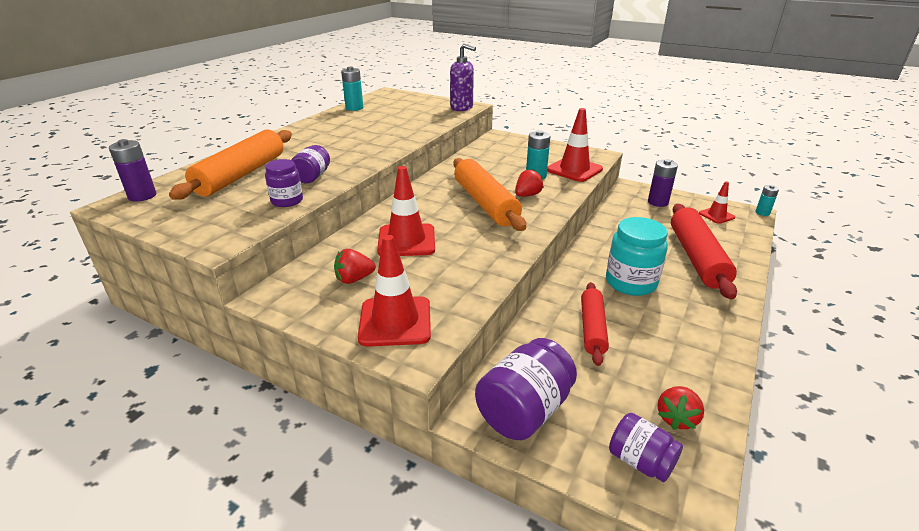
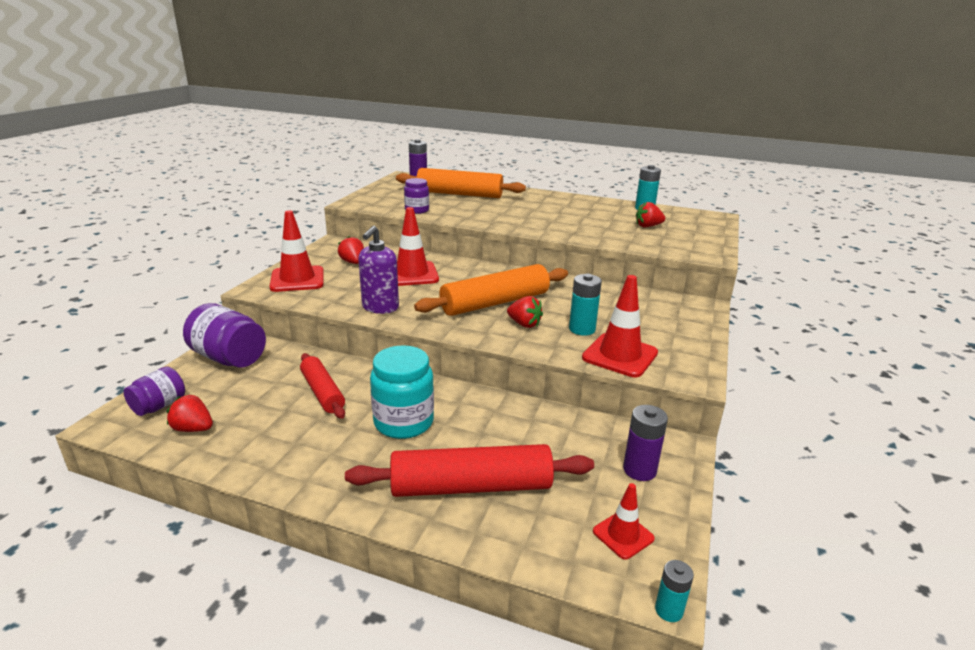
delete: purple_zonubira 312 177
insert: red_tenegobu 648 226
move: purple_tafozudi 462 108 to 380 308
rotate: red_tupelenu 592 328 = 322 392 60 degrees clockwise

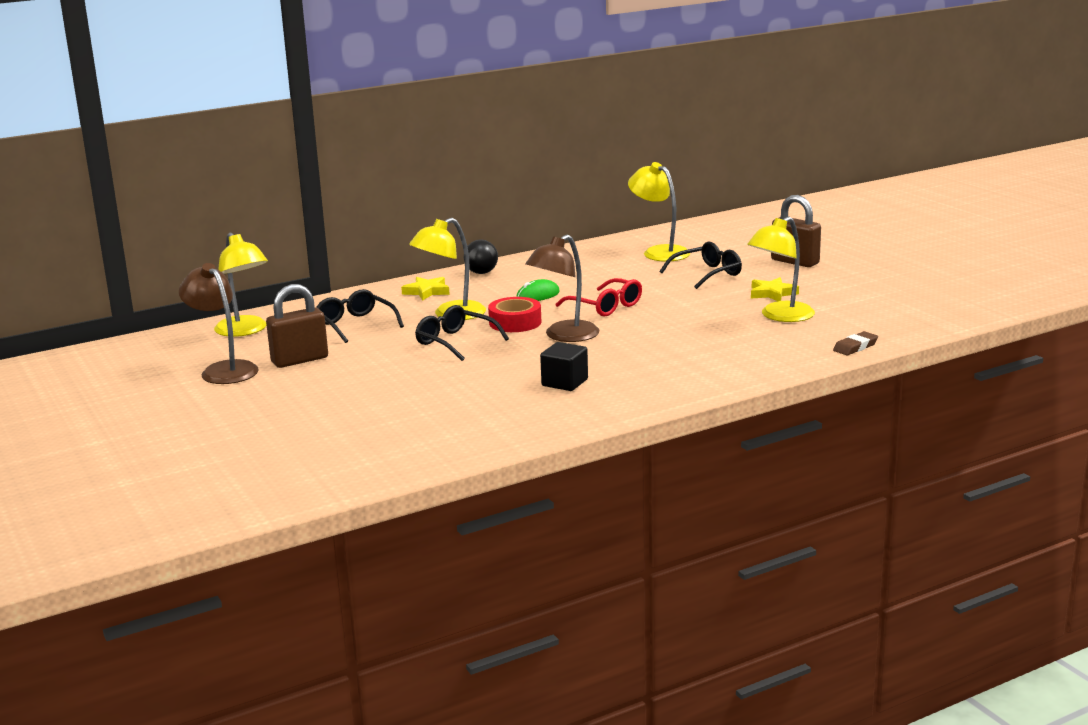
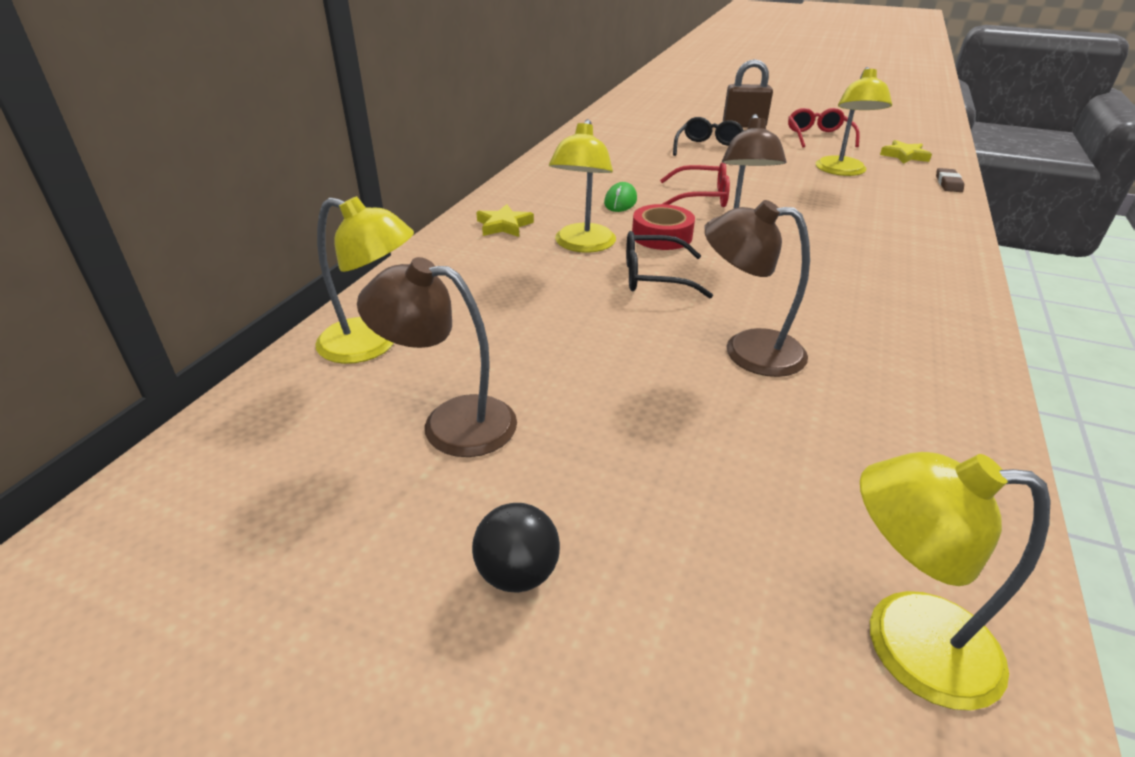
delete: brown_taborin 300 360; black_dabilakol 355 325; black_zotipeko 564 382
insert: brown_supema 747 351; red_dabilakol 818 137
move: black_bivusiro 481 273 to 517 573; yellow_supema 659 252 to 904 642; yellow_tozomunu 772 293 to 904 156

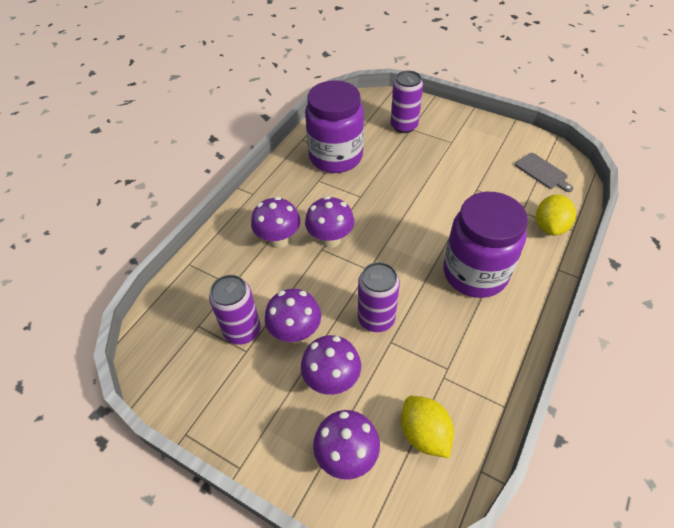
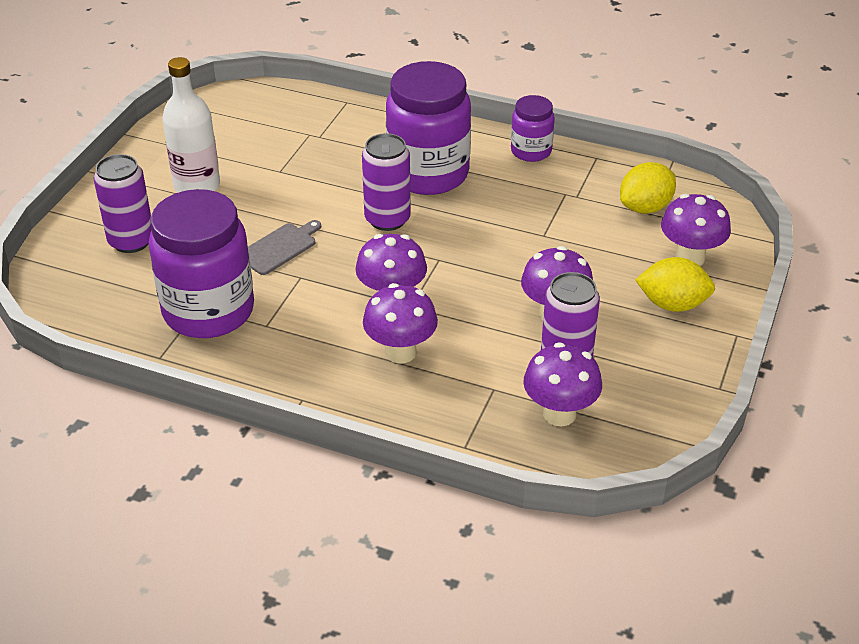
insert: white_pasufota 197 186; purple_zonubira 531 151
move: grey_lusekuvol 542 172 to 279 248; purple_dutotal 376 319 to 387 219; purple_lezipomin 332 380 to 559 414; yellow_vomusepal 550 227 to 672 304

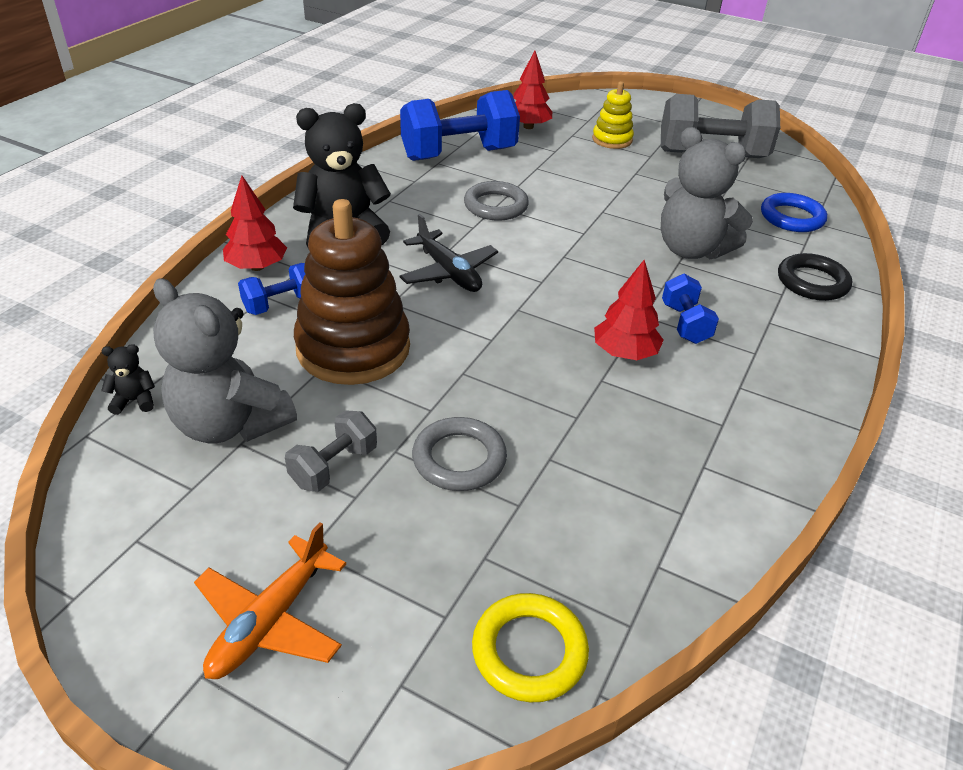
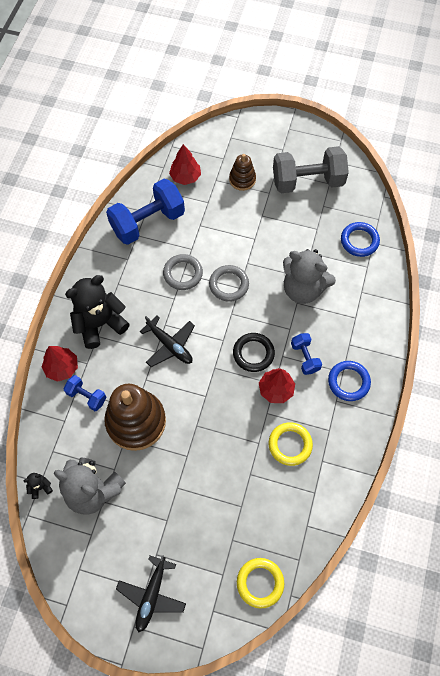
delete: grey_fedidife 334 466
insert: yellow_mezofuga 290 444; blue_mezofuga 348 382
move: grey_mezofuga 459 459 to 229 285; black_mezofuga 812 282 to 253 353
recolor: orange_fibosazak 270 620 to black_fibosazak 151 595; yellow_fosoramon 612 140 to brown_fosoramon 242 179
rotate: blue_fedidife 281 304 = 87 396 75 degrees clockwise

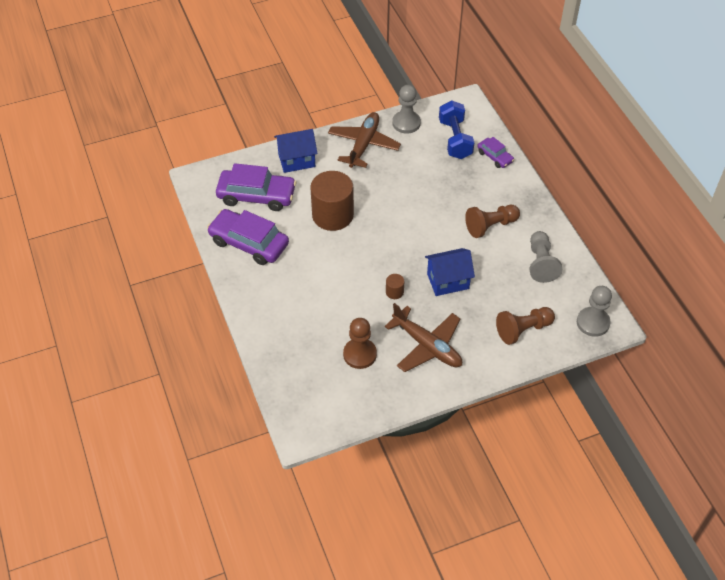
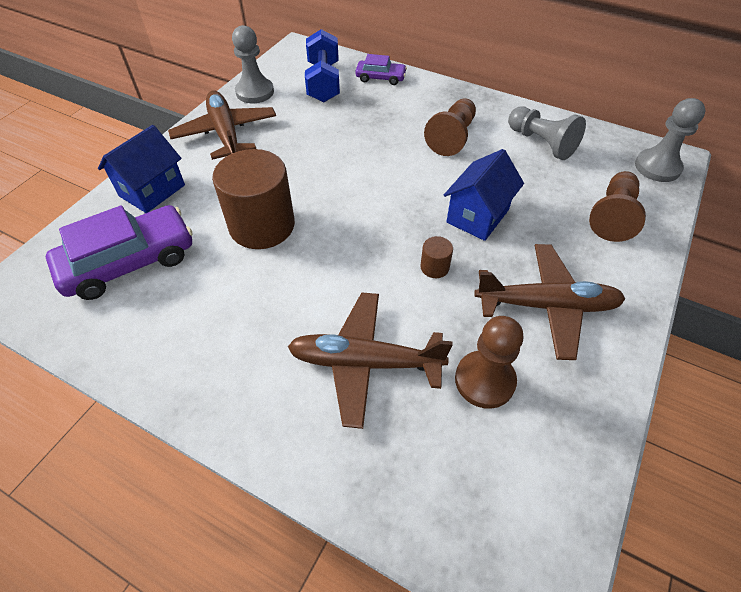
delete: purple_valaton 249 243
insert: brown_fibosazak 364 362
rotate: blue_fedidife 455 139 = 323 82 45 degrees clockwise

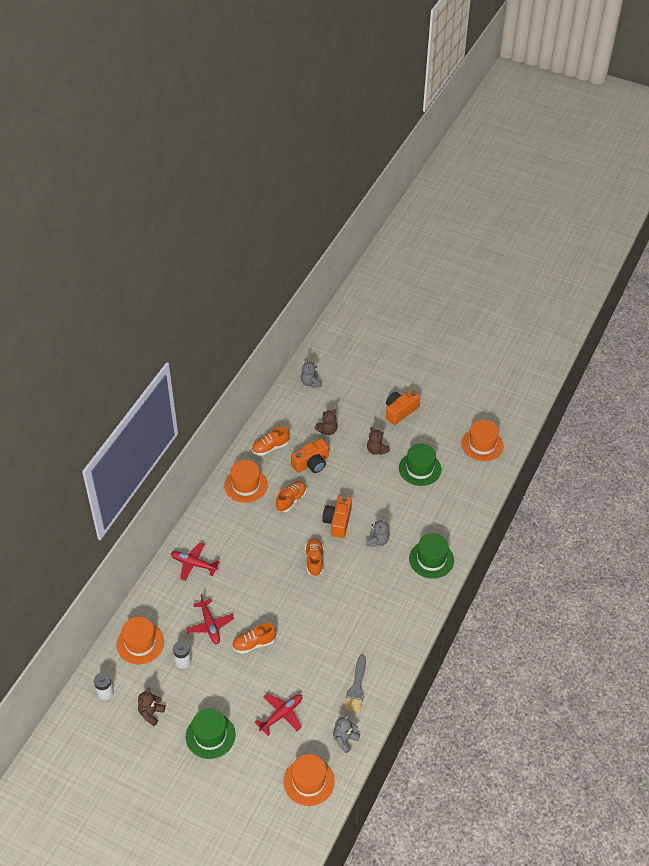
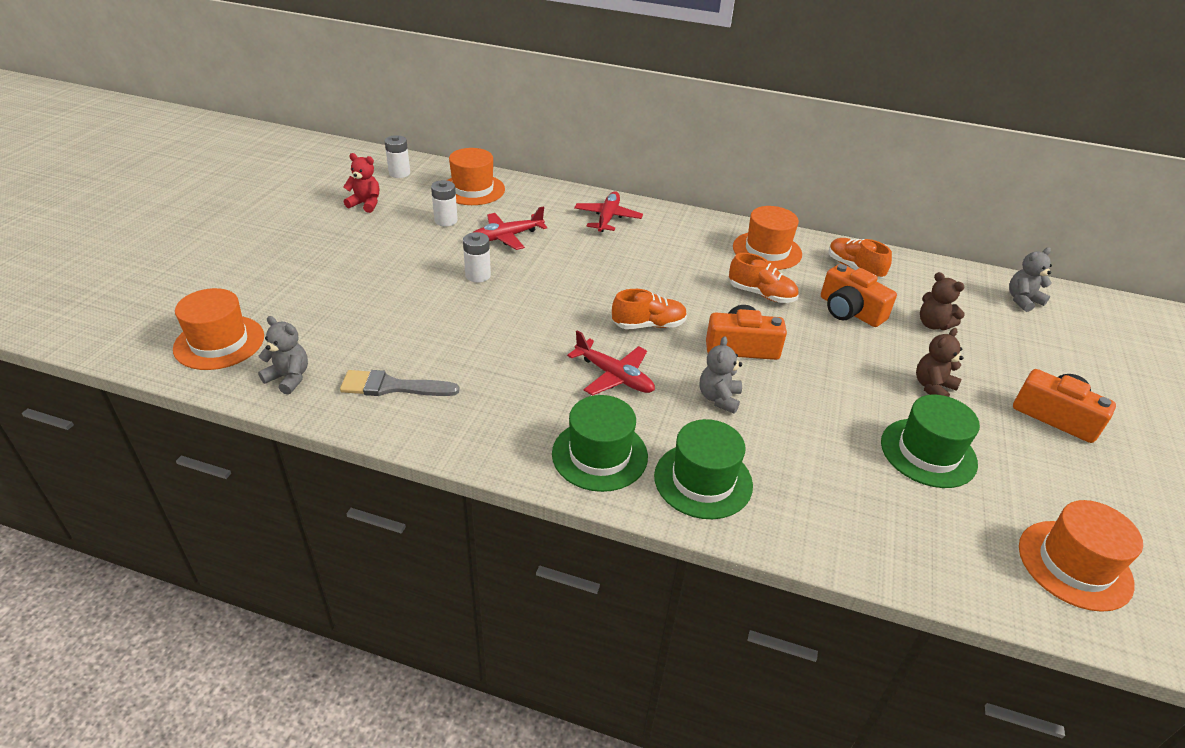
move: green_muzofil 210 736 to 599 455; red_fibosazak 281 715 to 614 376
replace: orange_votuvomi 254 644 to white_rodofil 478 275
recolor: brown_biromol 151 713 to red_biromol 365 204
rotate: grey_biromol 377 541 = 719 398 90 degrees clockwise

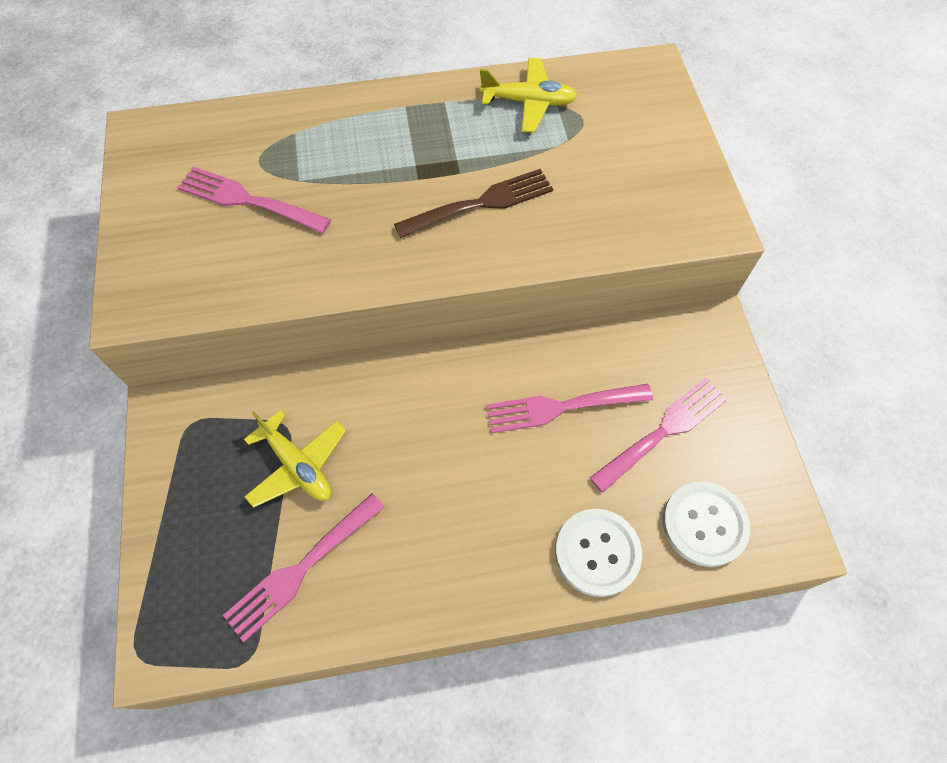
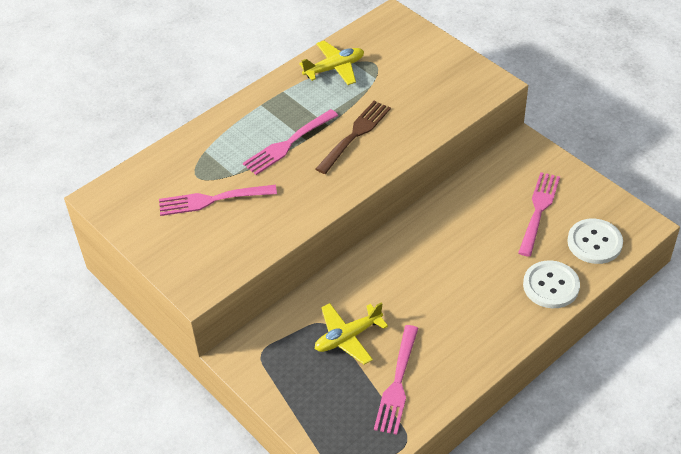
move: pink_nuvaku 561 407 to 288 144
rotate: yellow_fibosazak 297 465 = 348 337 135 degrees clockwise

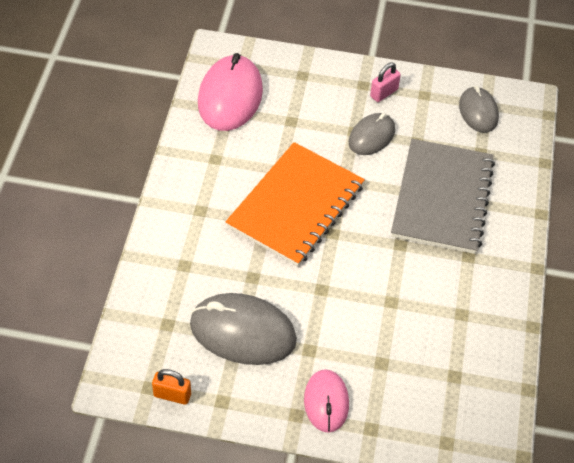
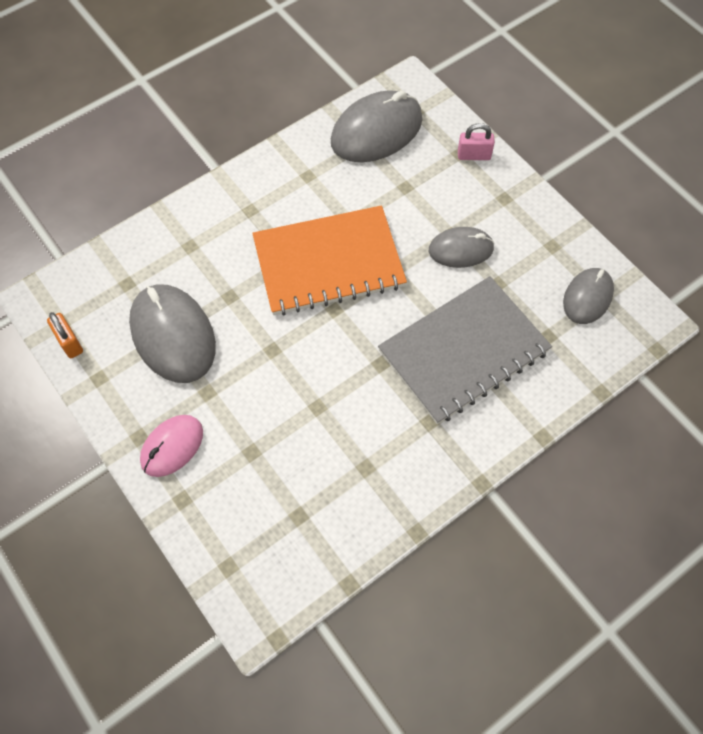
move: pink_taborin 384 93 to 474 155
recolor: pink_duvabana 230 96 to grey_duvabana 376 131

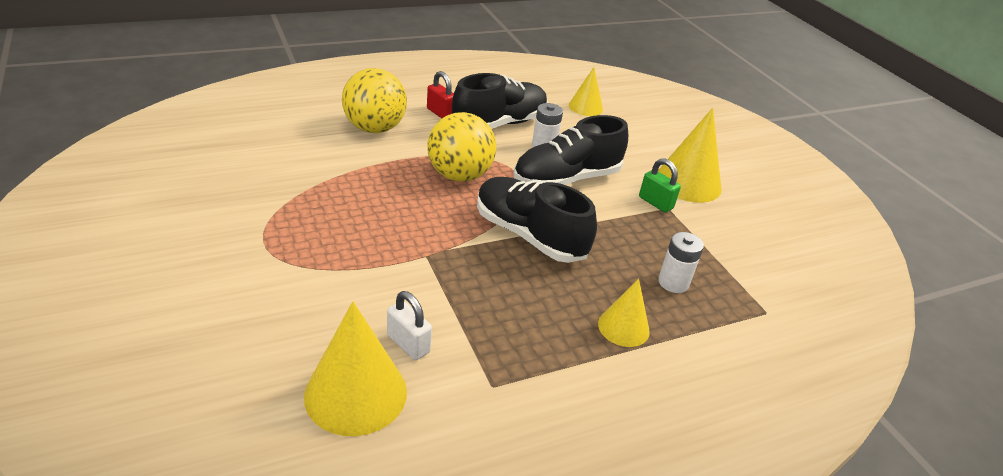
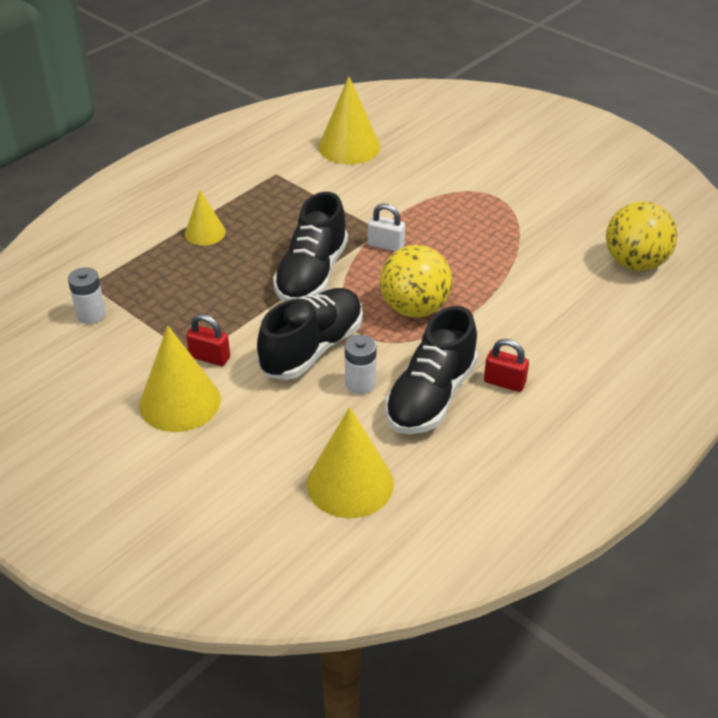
move: white_rodofil 673 282 to 91 314; white_taborin 408 344 to 386 245; yellow_bivusiro 374 128 to 635 263
recolor: green_taborin 655 203 to red_taborin 210 357
rotate: black_votuvomi 529 235 = 312 274 90 degrees clockwise
resize: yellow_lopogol 585 107 = 350 483 x1.68

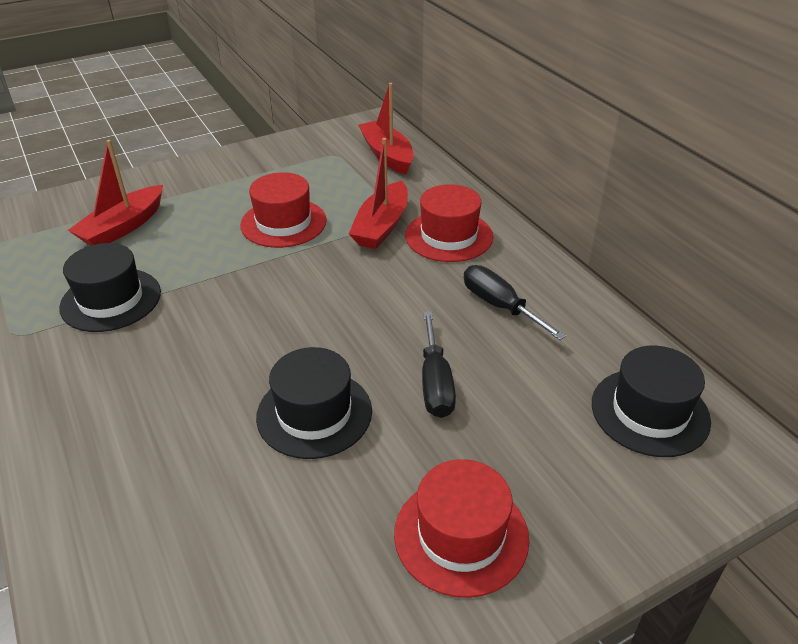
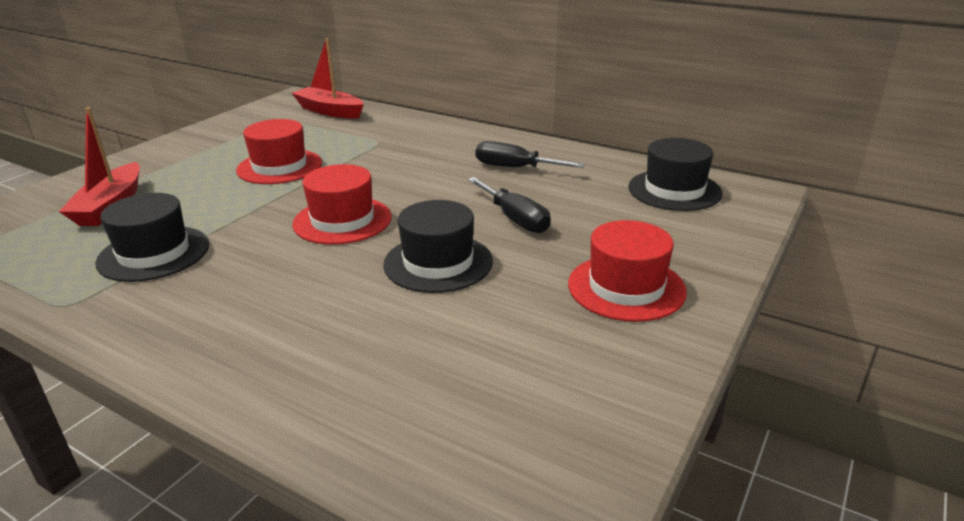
delete: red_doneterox 381 226
move: red_muzofil 449 236 to 342 220

